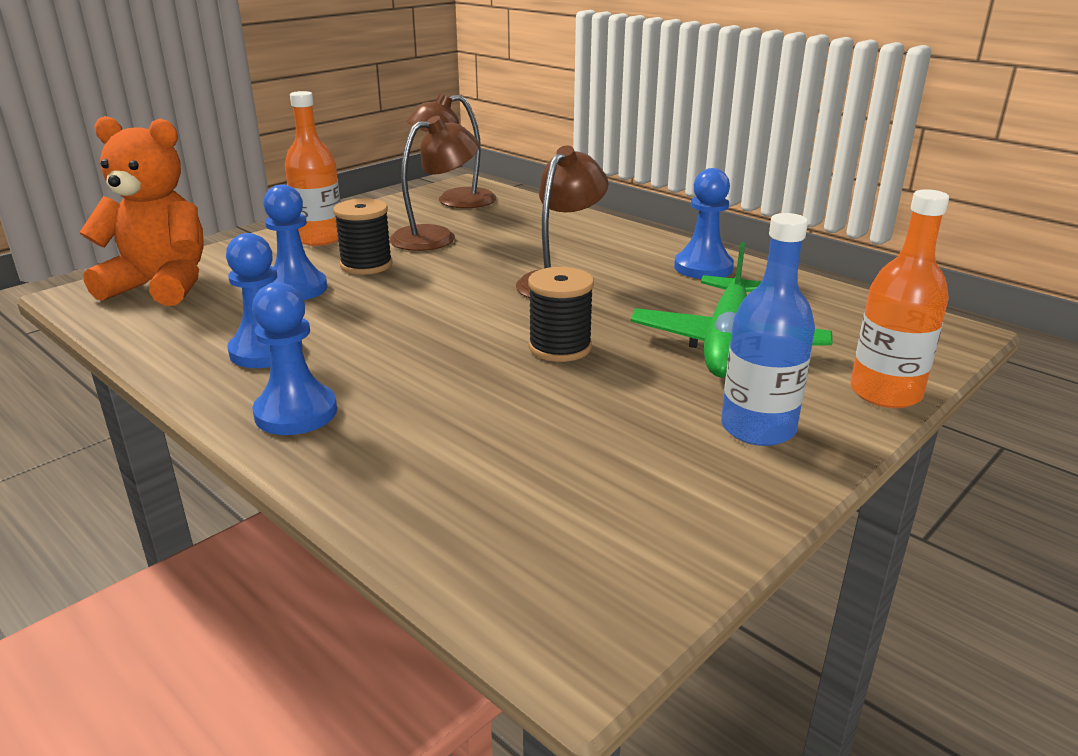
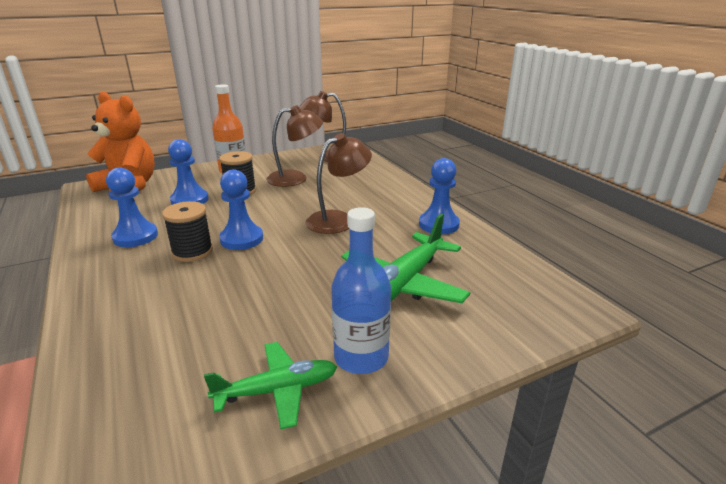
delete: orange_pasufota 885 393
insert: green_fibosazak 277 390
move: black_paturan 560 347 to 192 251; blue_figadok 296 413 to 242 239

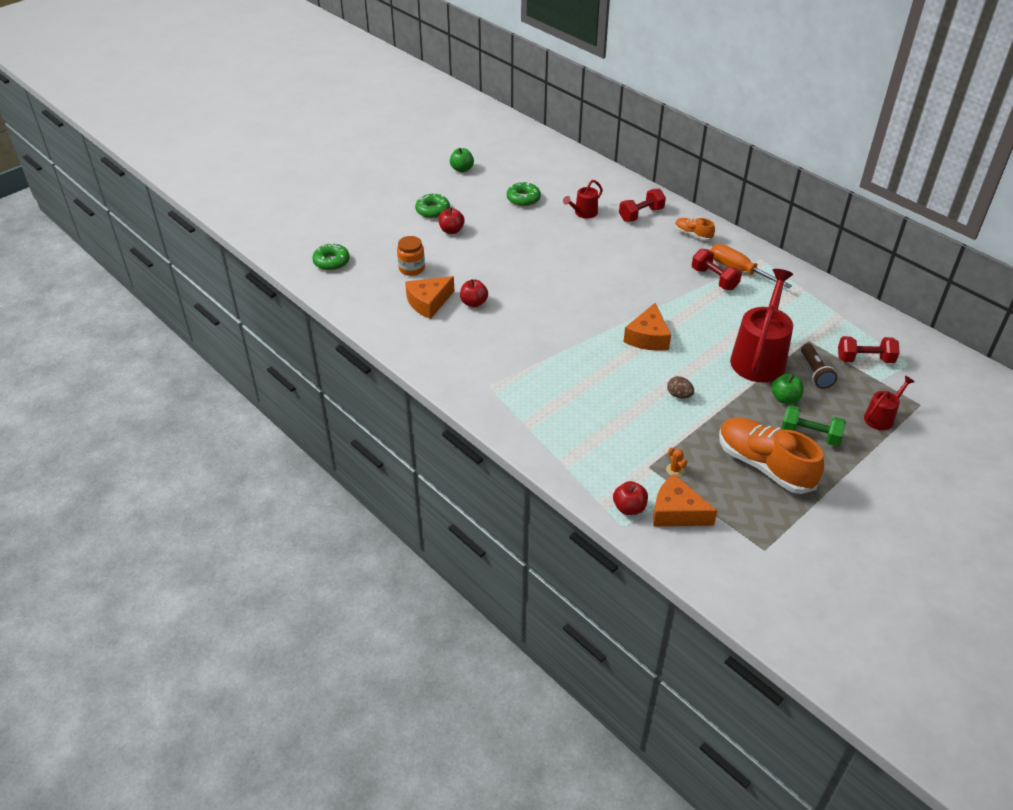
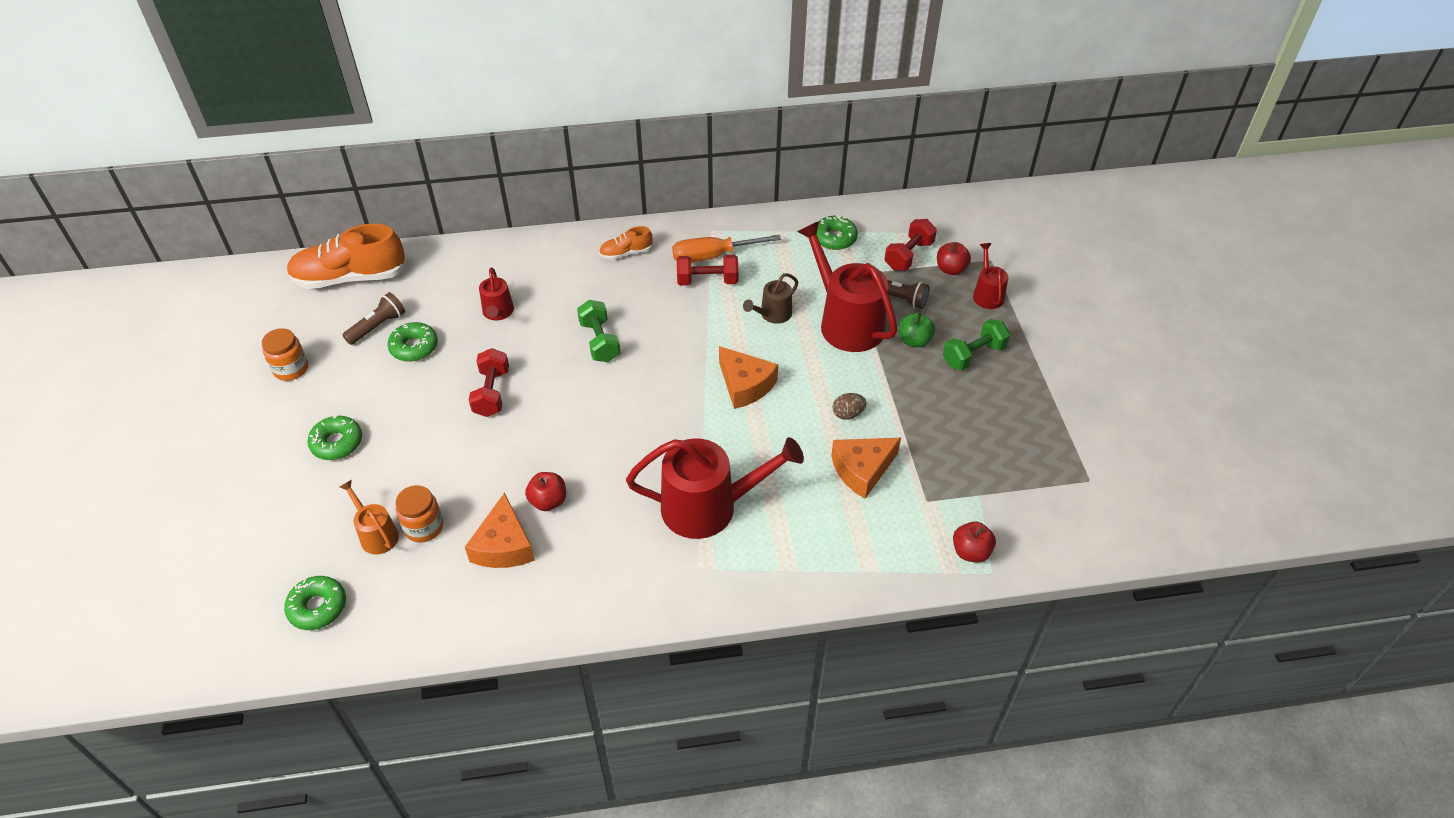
delete: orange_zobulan 675 470
insert: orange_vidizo 376 534; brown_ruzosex 378 326; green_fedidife 600 341; red_vidizo 709 507; brown_vidizo 773 314; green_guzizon 834 238
move: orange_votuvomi 764 465 to 350 277; red_fedidife 641 214 to 491 393; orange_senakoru 677 512 to 862 470; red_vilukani 451 230 to 950 269
replace: green_vilukani 462 169 to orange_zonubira 291 369

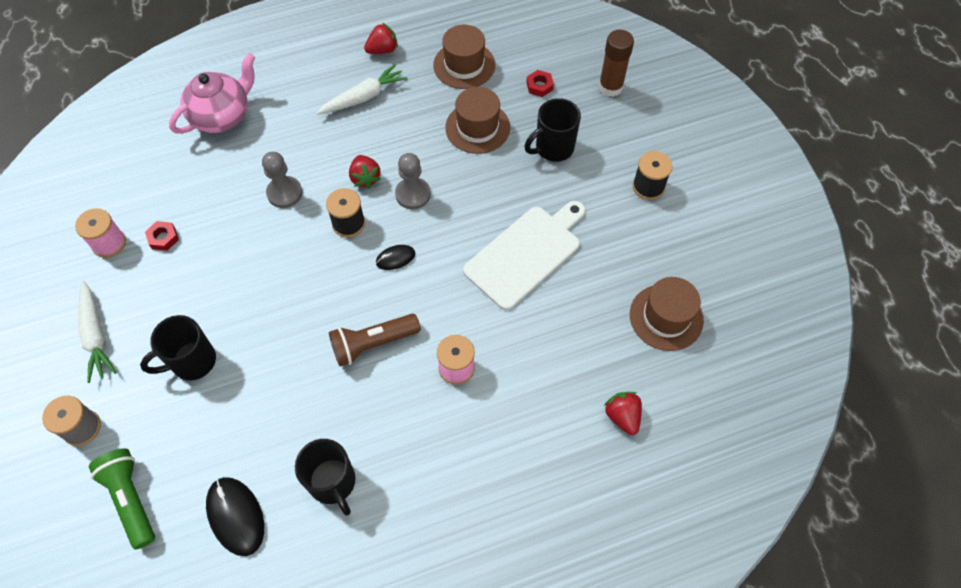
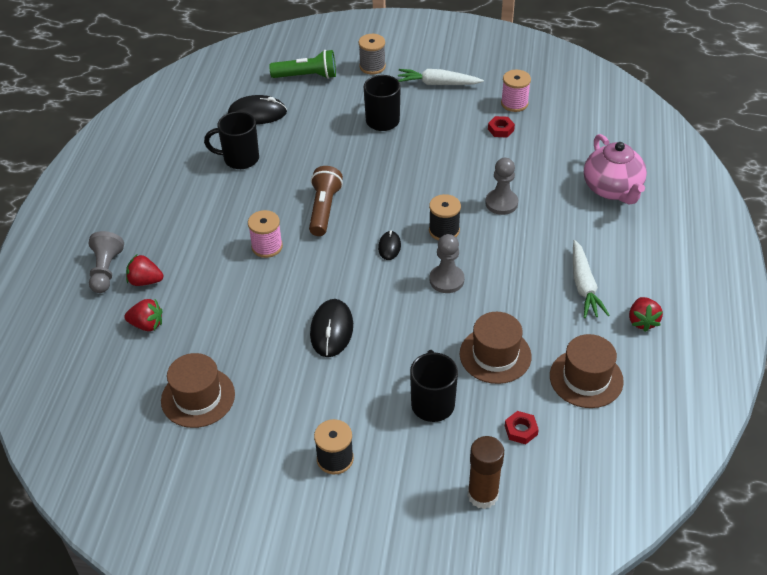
insert: grey_figadok 106 271
move: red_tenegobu 365 178 to 145 281
replace: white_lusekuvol 526 254 to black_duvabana 331 330

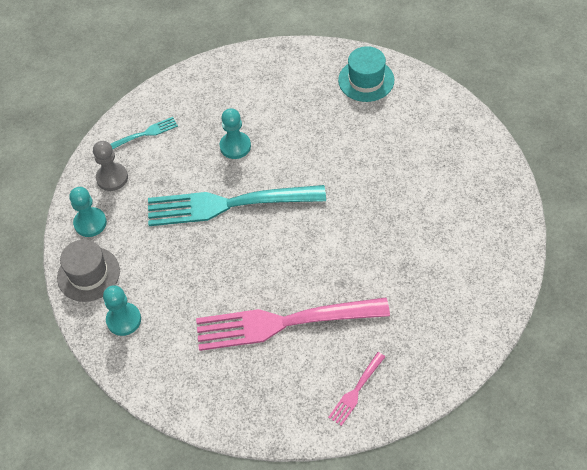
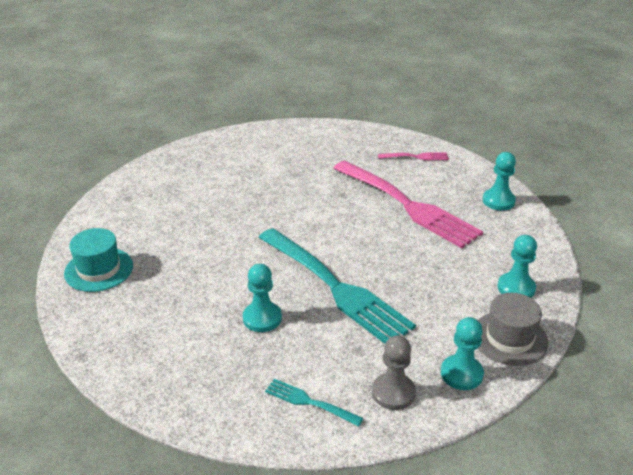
insert: turquoise_figadok 498 201

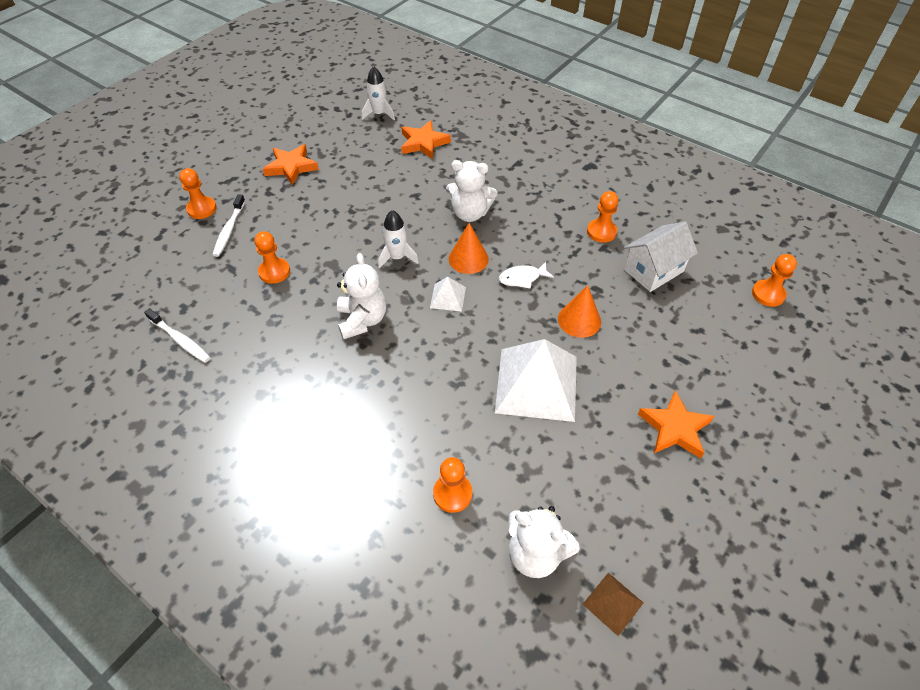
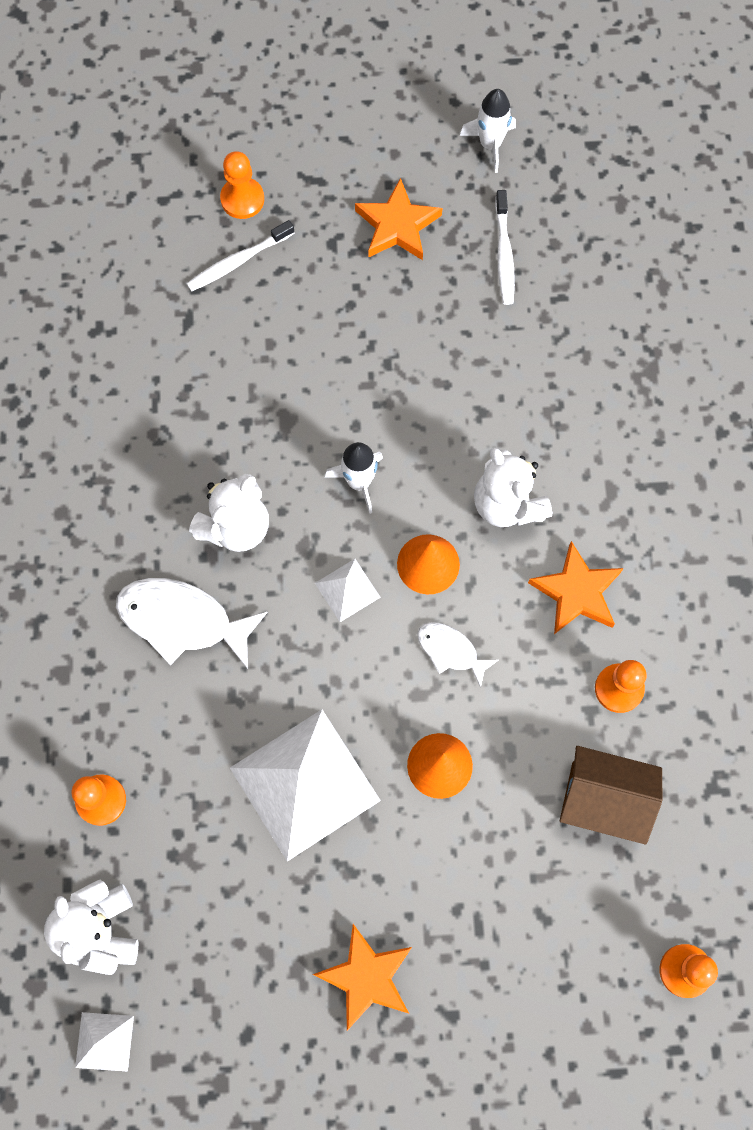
delete: orange_figadok 274 272
insert: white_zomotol 182 621
move: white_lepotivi 379 114 to 490 144; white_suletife 180 340 to 504 254; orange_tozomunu 423 143 to 576 592
recolor: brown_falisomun 613 603 to white_falisomun 104 1041; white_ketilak 653 270 to brown_ketilak 603 800

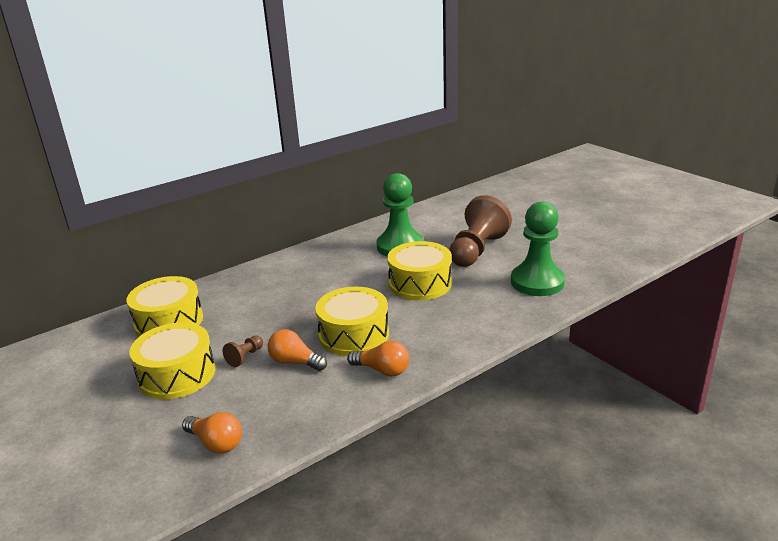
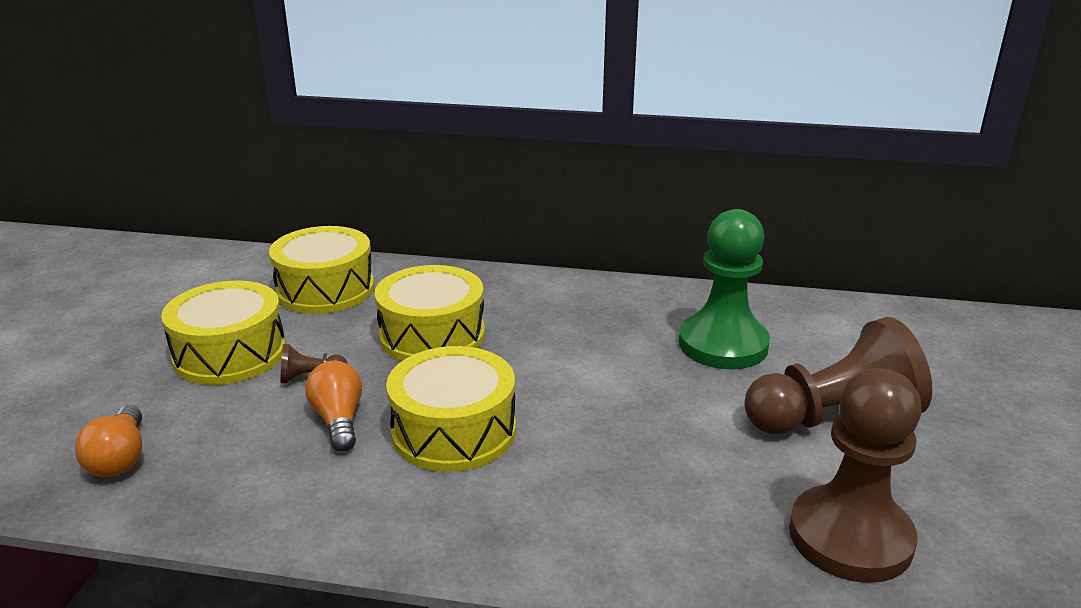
delete: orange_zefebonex 382 370
move: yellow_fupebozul 420 283 to 432 335
recolor: green_figadok 537 282 to brown_figadok 850 537

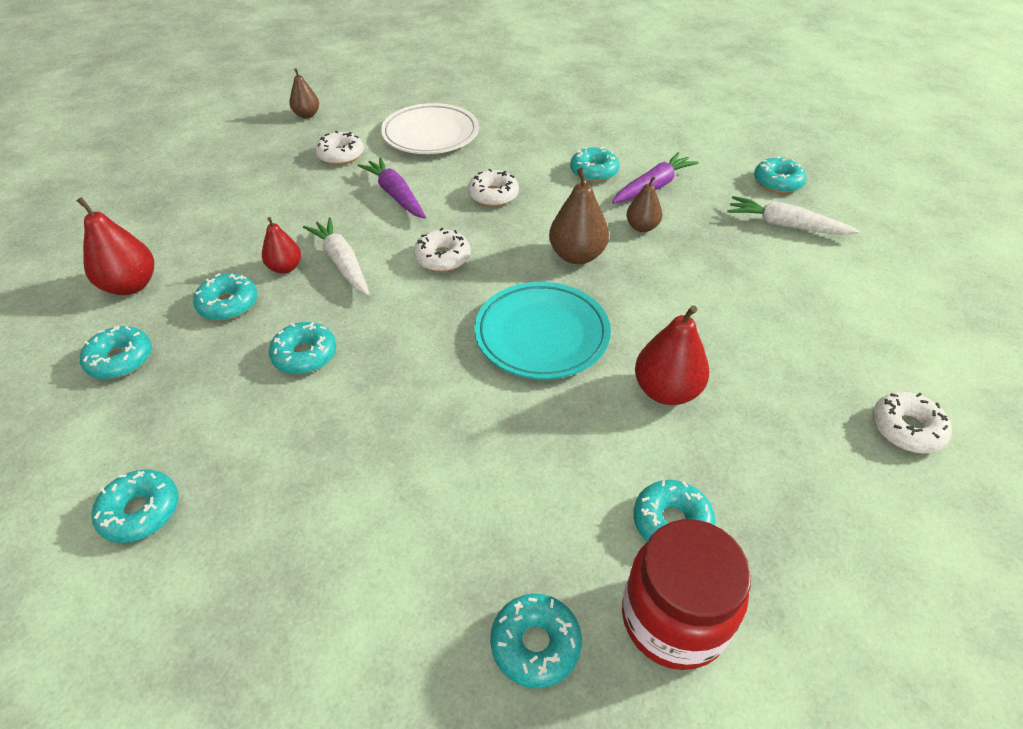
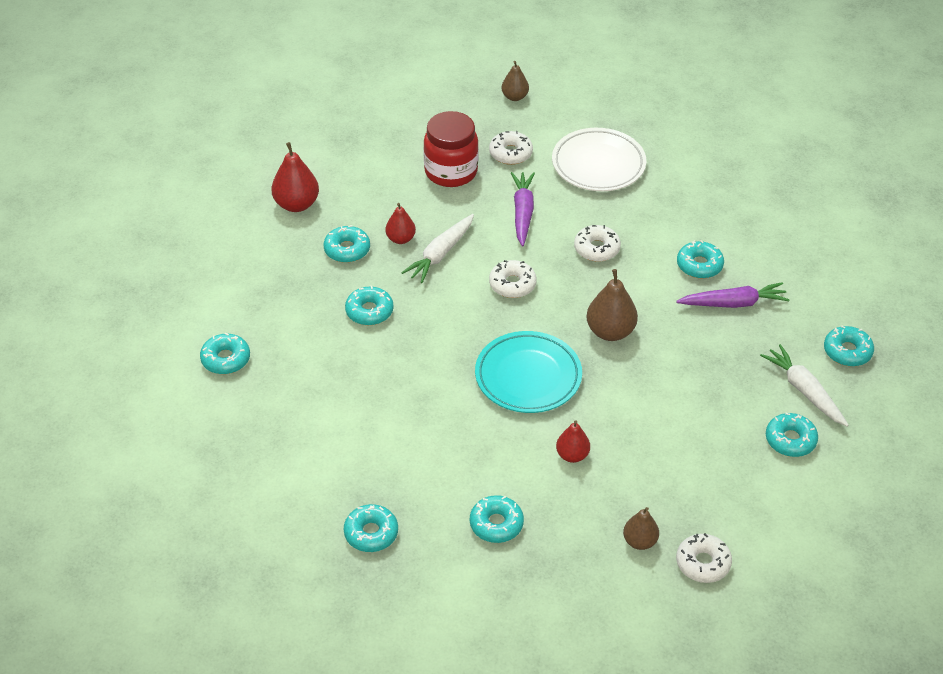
move: red_zonubira 673 618 to 451 172; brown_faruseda 642 227 to 639 541; turquoise_guzizon 120 359 to 790 440
rotate: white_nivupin 342 263 = 440 254 150 degrees counterclockwise
resize: red_faruseda 666 391 = 572 455 x0.63

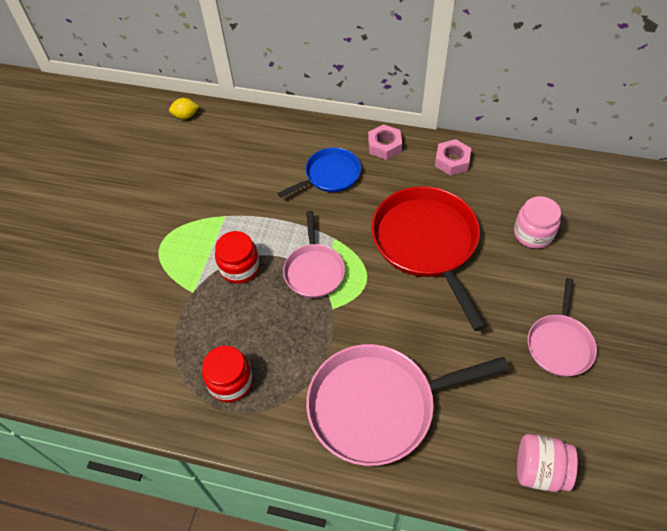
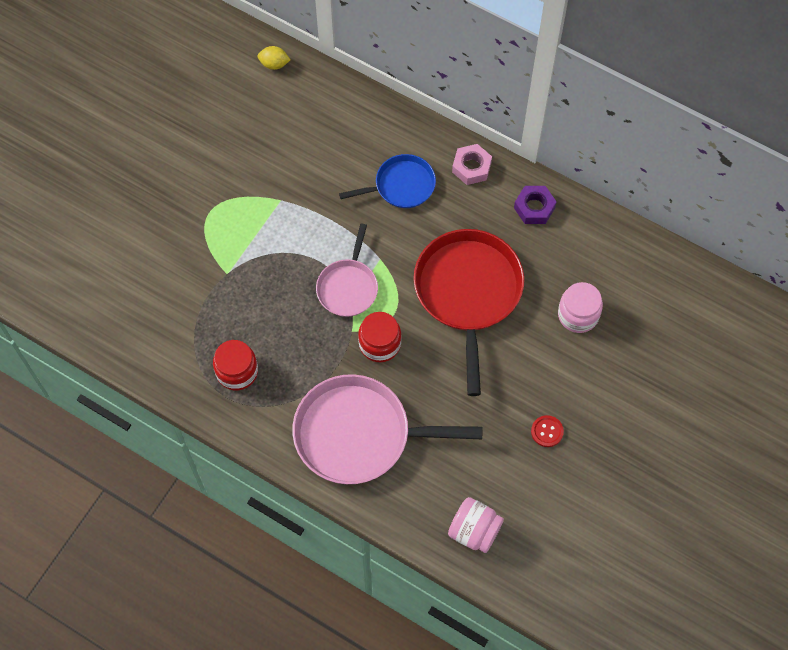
move: red_zonubira 240 267 to 380 344
replace: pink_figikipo 559 344 to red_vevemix 547 431
recolor: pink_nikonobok 452 161 to purple_nikonobok 534 208

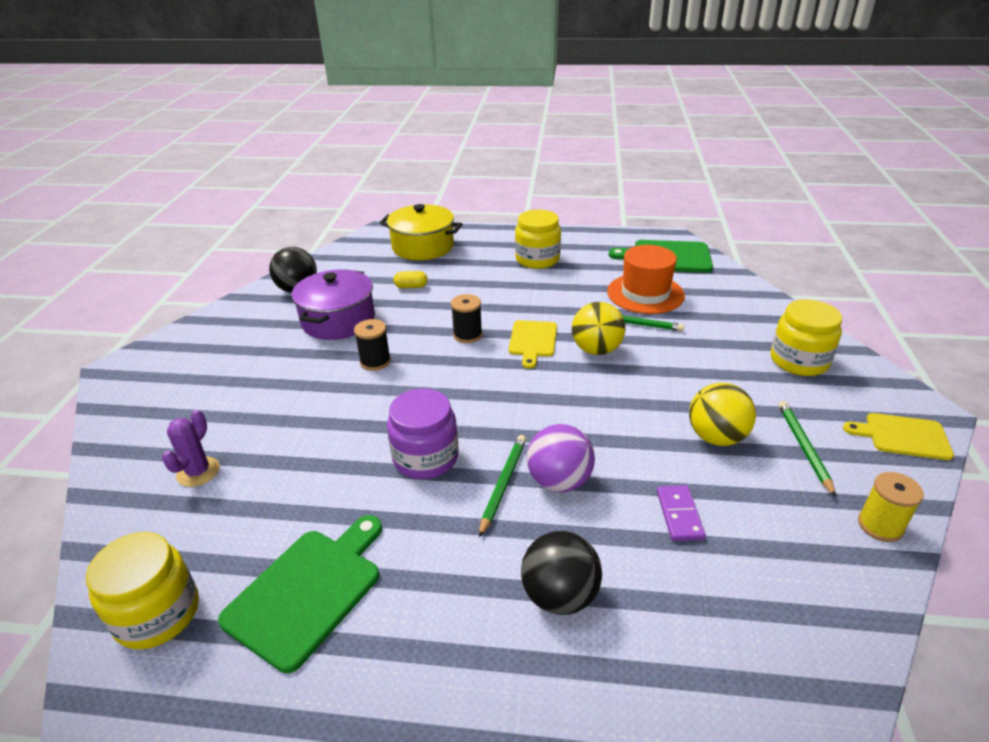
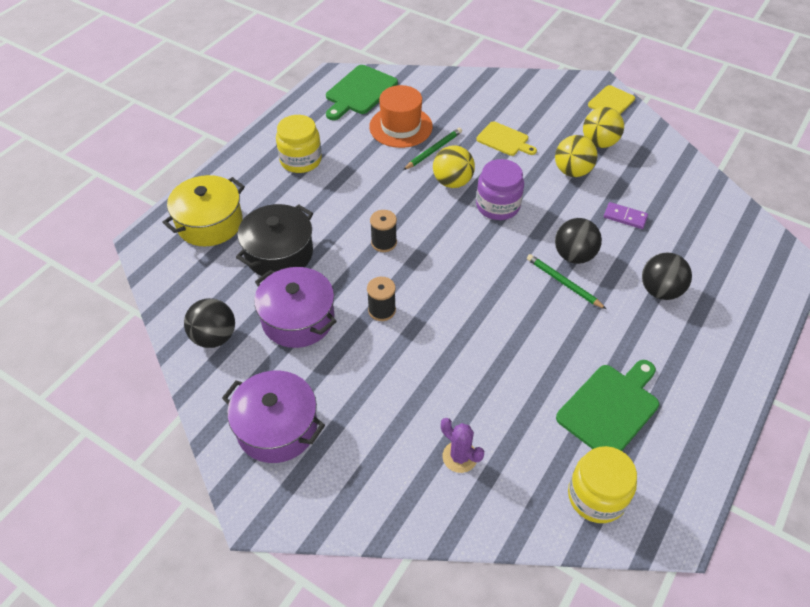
delete: yellow_zonubira 799 361; yellow_paturan 880 525
insert: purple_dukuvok 277 427
move: yellow_lusekuvol 532 341 to 504 140; purple_zonubira 425 458 to 498 206
replace: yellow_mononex 411 286 to black_dukuvok 279 253; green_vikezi 804 447 to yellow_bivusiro 599 143
recolor: purple_bivusiro 559 481 to black_bivusiro 574 255
rotate: green_lusekuvol 308 591 = 610 408 75 degrees clockwise

